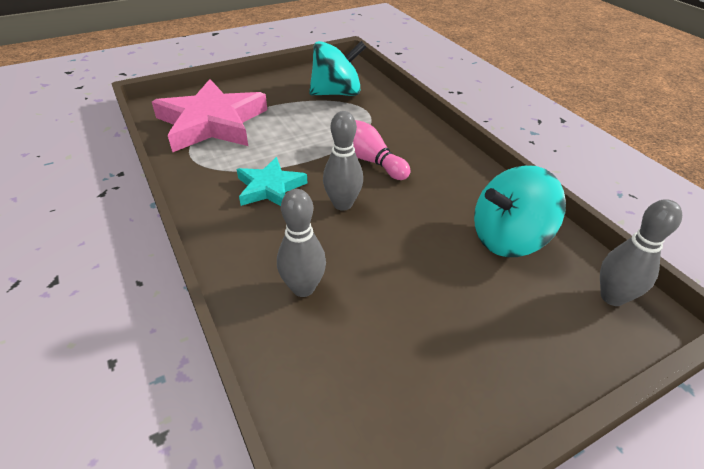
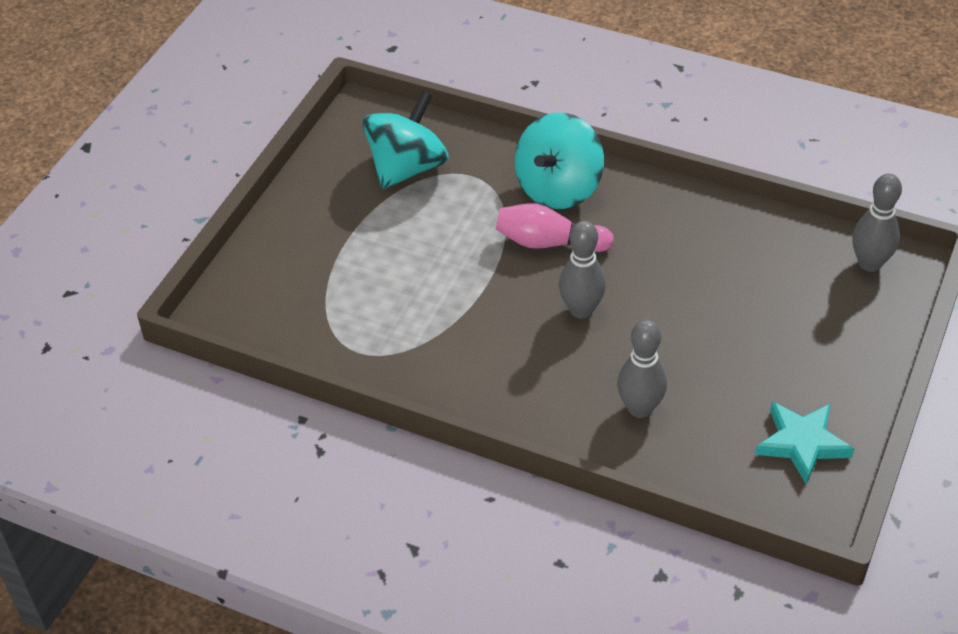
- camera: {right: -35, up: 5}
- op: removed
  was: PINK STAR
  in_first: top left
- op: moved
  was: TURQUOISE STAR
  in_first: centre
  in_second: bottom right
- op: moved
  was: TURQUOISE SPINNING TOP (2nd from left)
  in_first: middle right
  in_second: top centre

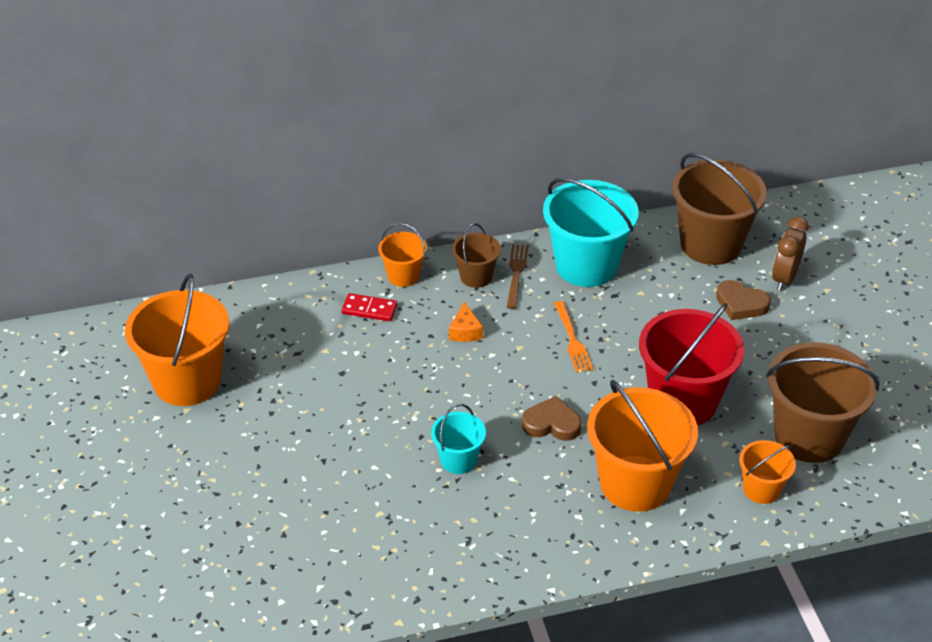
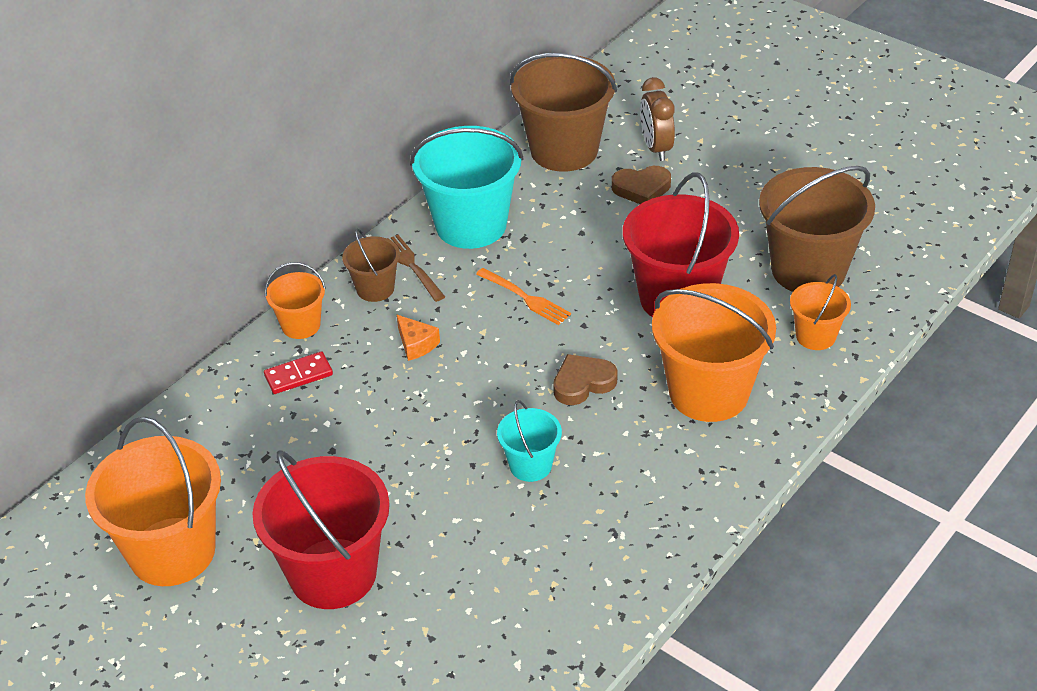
- camera: {right: -35, up: 0}
- op: added
  now: RED BUCKET (1st from left)
  in_second: bottom left

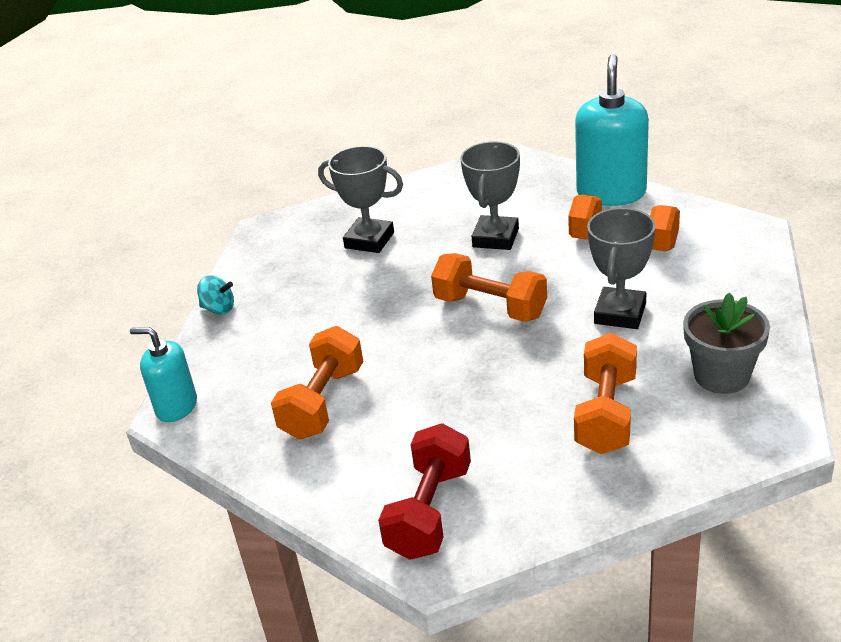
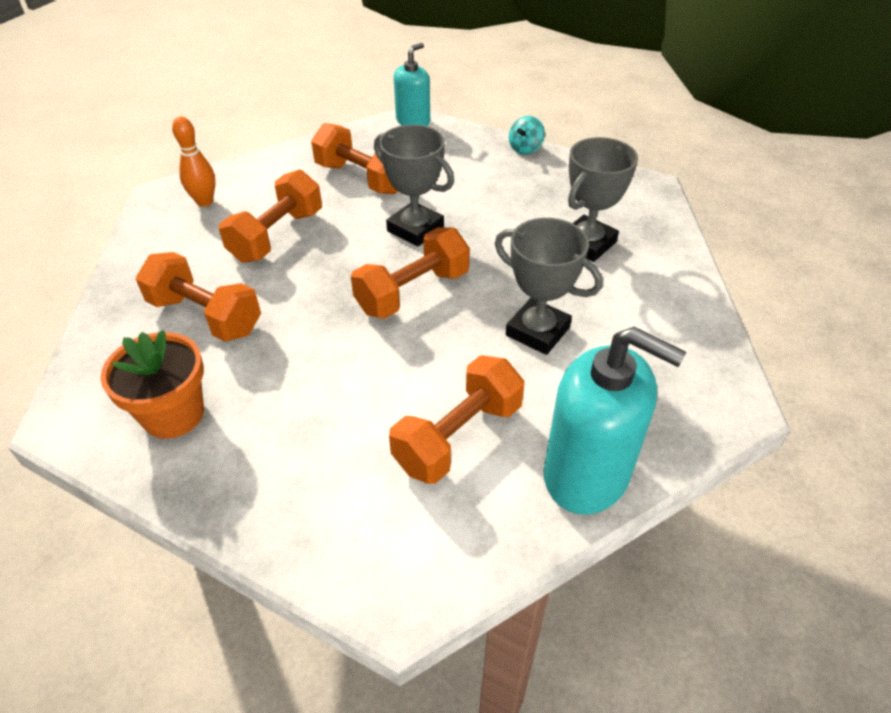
- camera: {right: 105, up: 10}
- op: moved
  was: GREY TROPHY (3rd from left in the first image)
  now: GREY TROPHY (1st from left)
  in_first: middle right
  in_second: top centre
- op: recoloured
  was: GREY FLOWER POT
  now: ORANGE FLOWER POT
  in_first: middle right
  in_second: middle left
- op: replaced
  was: RED DUMBBELL
  now: ORANGE BOWLING PIN
  in_first: bottom centre
  in_second: top left
- op: added
  now: ORANGE DUMBBELL (2nd from left)
  in_second: top left

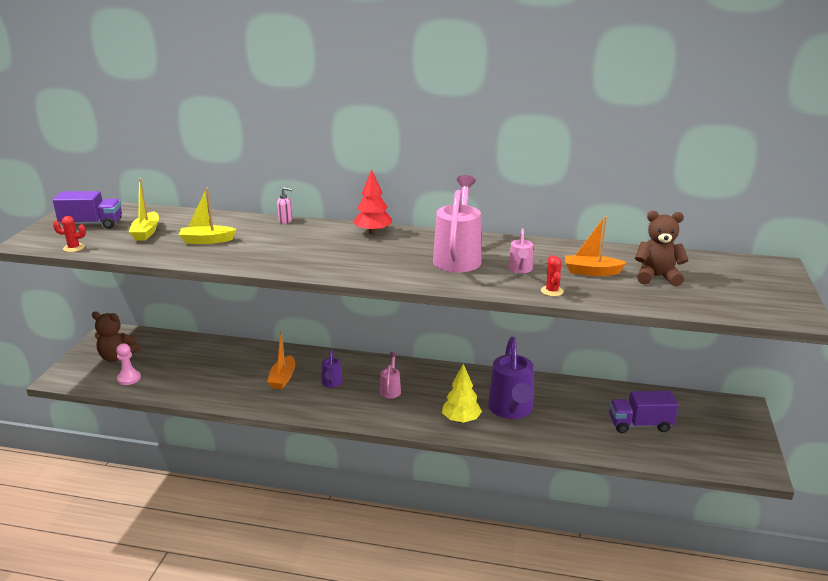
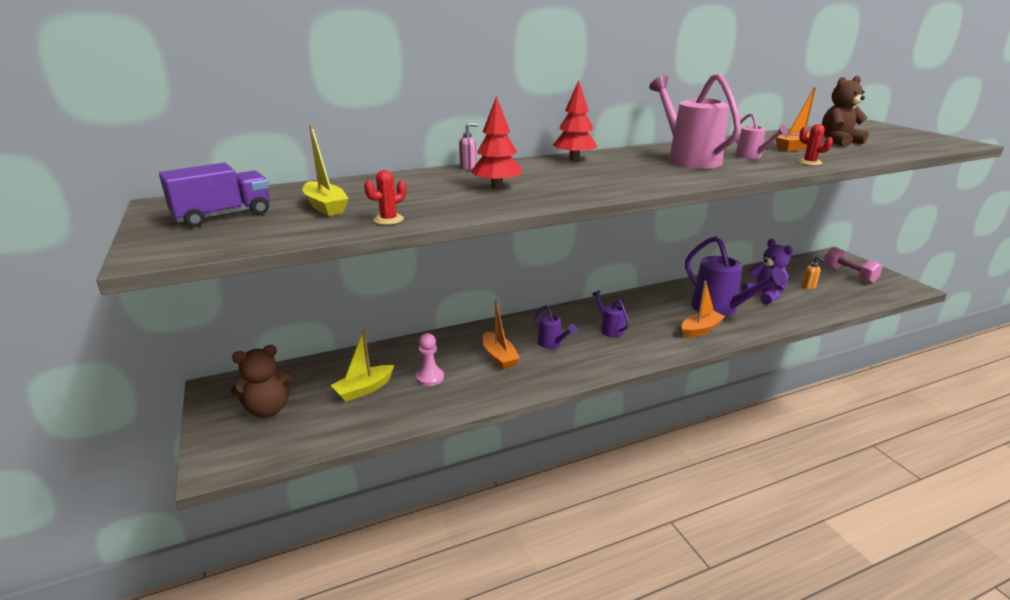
- camera: {right: -35, up: 0}
- op: moved
  was: YELLOW BOAT (2nd from left)
  in_first: middle left
  in_second: centre
- op: moved
  was: RED CACTUS (1st from left)
  in_first: middle left
  in_second: top centre
- op: moved
  was: PINK PAWN
  in_first: middle left
  in_second: centre
- op: recoloured
  was: PINK WATERING CAN (1st from left)
  now: PURPLE WATERING CAN (2nd from left)
  in_first: centre
  in_second: centre
- op: replaced
  was: YELLOW TREE
  now: ORANGE BOAT (2nd from left)
  in_first: bottom centre
  in_second: middle right
- op: replaced
  was: PURPLE TRUCK (2nd from left)
  now: ORANGE SOAP DISPENSER
  in_first: bottom right
  in_second: middle right
- op: added
  now: RED TREE (1st from left)
  in_second: top centre
- op: added
  now: PURPLE TEDDY BEAR
  in_second: middle right
- op: added
  now: PINK DUMBBELL
  in_second: middle right

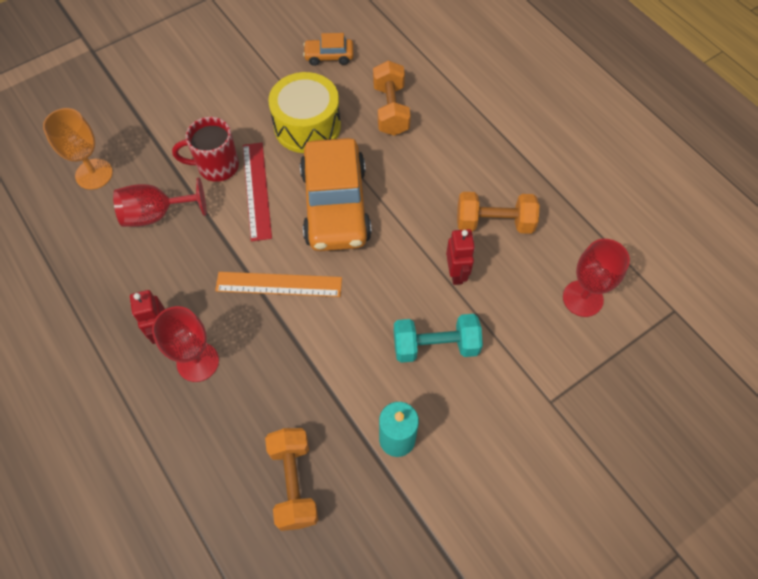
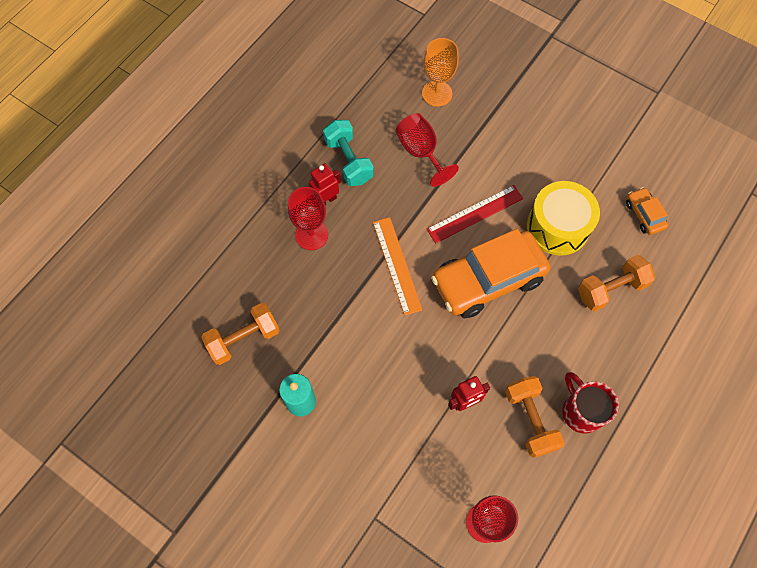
- camera: {right: 70, up: 5}
- op: moved
  was: RED MUG
  in_first: top left
  in_second: bottom right
- op: moved
  was: TURQUOISE DUMBBELL
  in_first: centre
  in_second: top centre

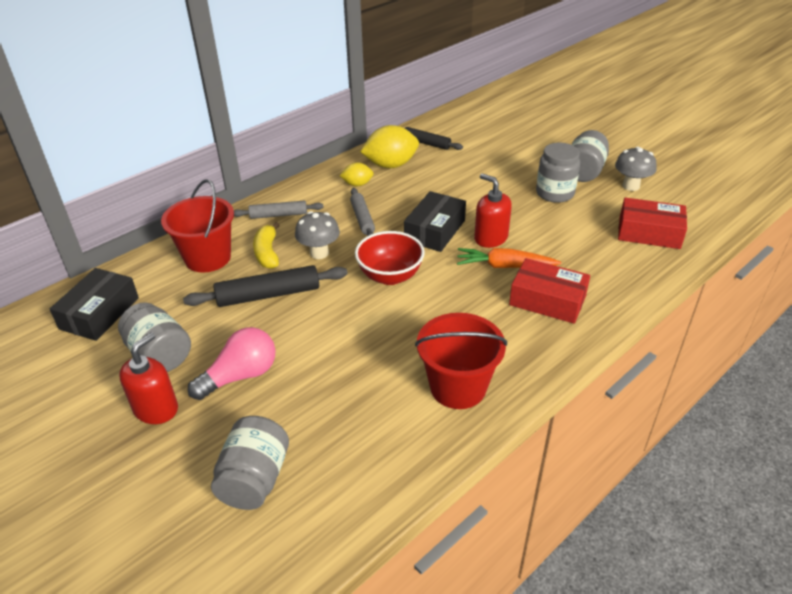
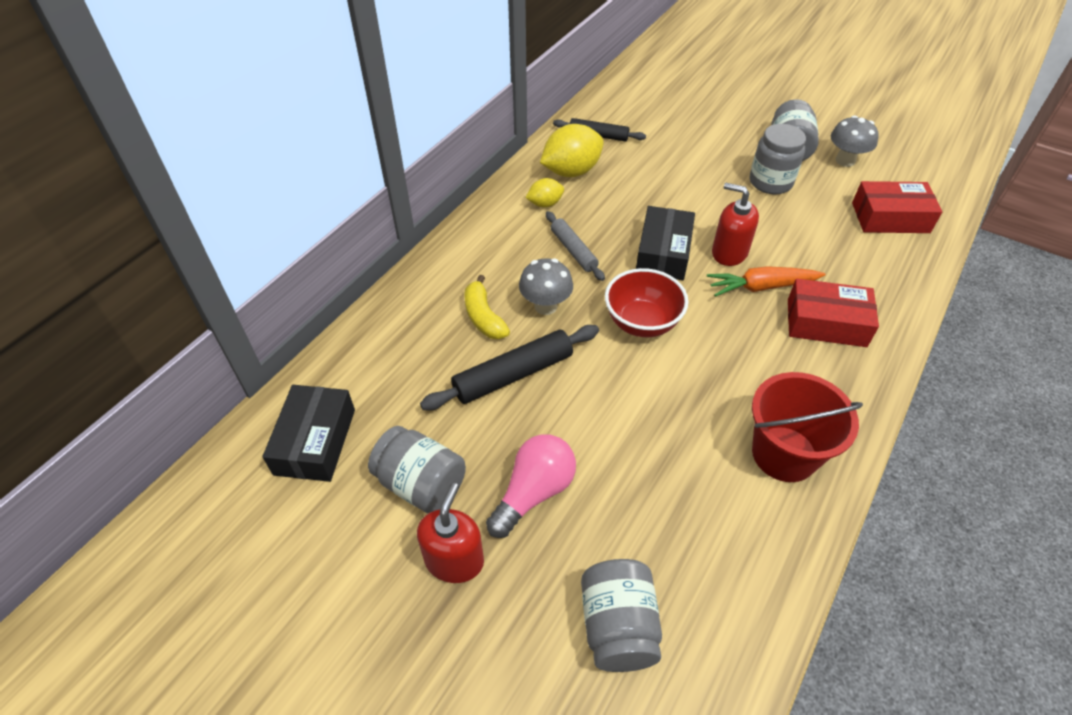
- camera: {right: -15, up: 10}
- op: removed
  was: RED BUCKET (1st from left)
  in_first: middle left
- op: removed
  was: GREY ROLLING PIN (1st from left)
  in_first: centre

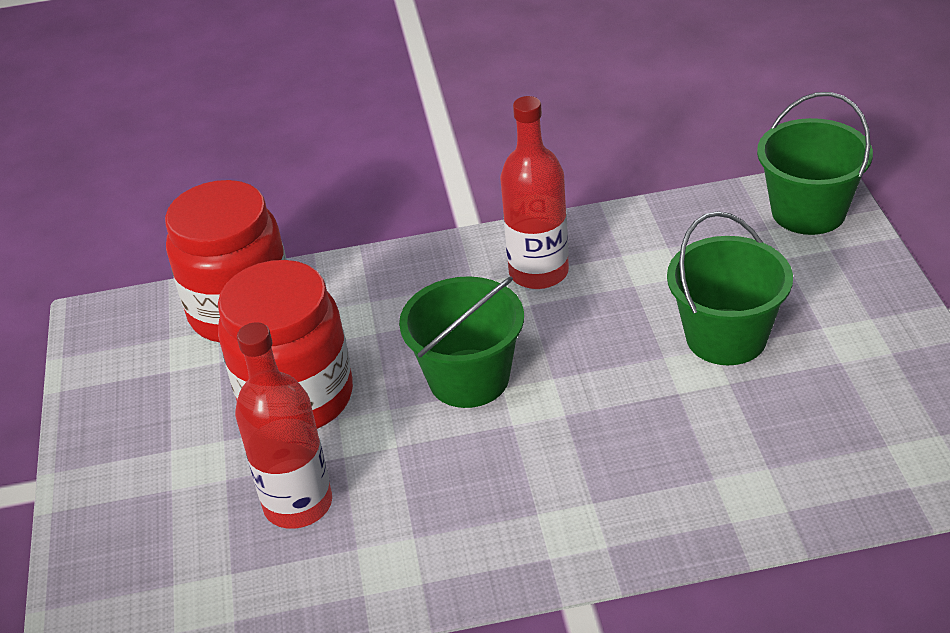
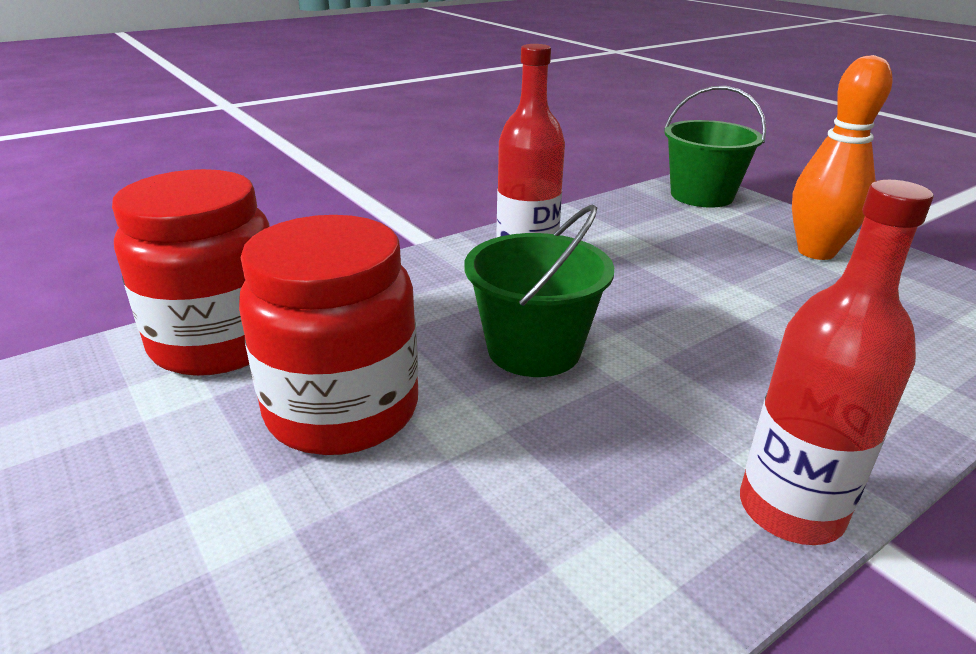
- camera: {right: -30, up: -10}
- op: removed
  was: GREEN BUCKET (2nd from left)
  in_first: middle right
- op: moved
  was: RED BOTTLE (1st from left in the first image)
  now: RED BOTTLE (2nd from left)
  in_first: bottom left
  in_second: middle right
- op: added
  now: ORANGE BOWLING PIN
  in_second: top right

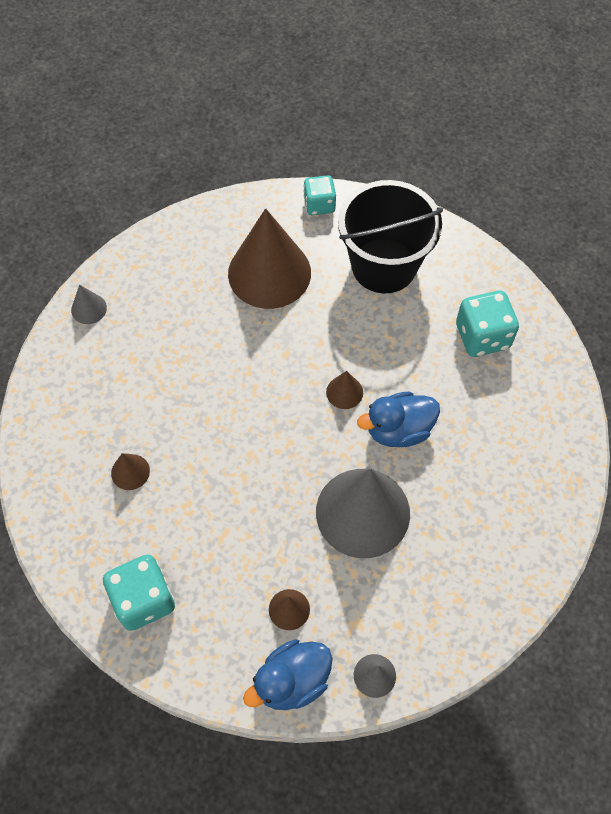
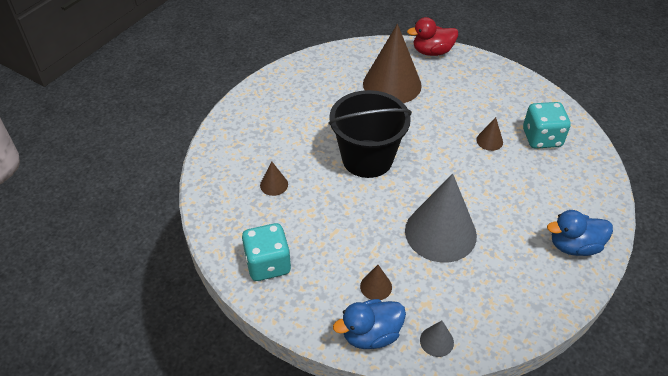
- camera: {right: 10, up: -15}
- op: replaced
  was: TURQUOISE DICE (2nd from left)
  now: RED DUCK
  in_first: top centre
  in_second: top centre
- op: moved
  was: BLACK BUCKET
  in_first: top centre
  in_second: centre
- op: removed
  was: GREY CONE (1st from left)
  in_first: middle left
- op: moved
  was: BROWN CONE (4th from left)
  in_first: centre
  in_second: middle right
- op: moved
  was: BLUE DUCK (2nd from left)
  in_first: centre
  in_second: middle right

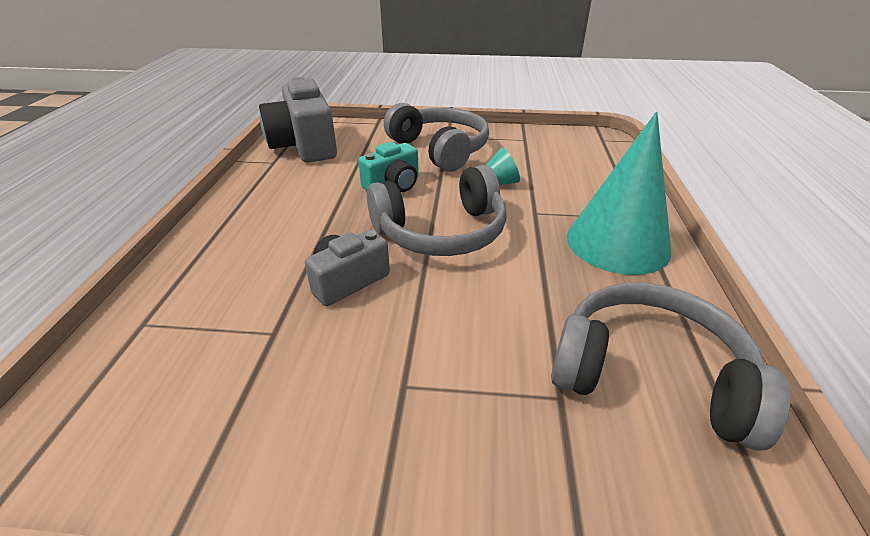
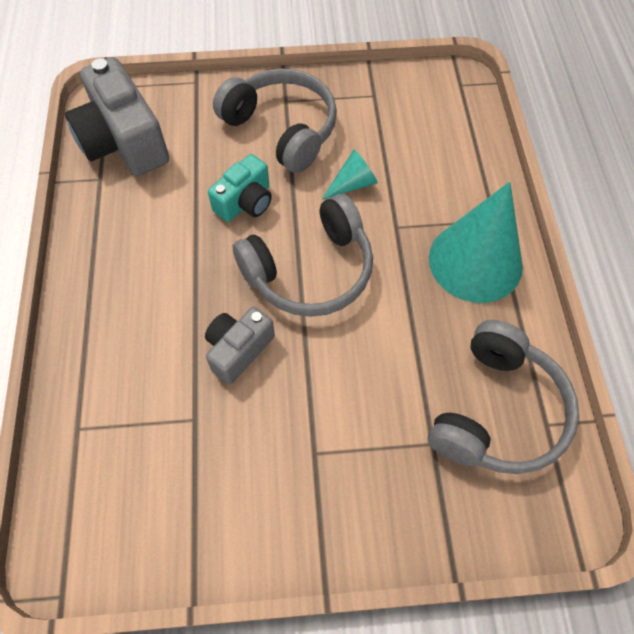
- camera: {right: -10, up: 25}
- op: turned
  was: GREY HEADPHONES (3rd from left)
  in_first: bottom right
  in_second: middle right
  clockwise: 105

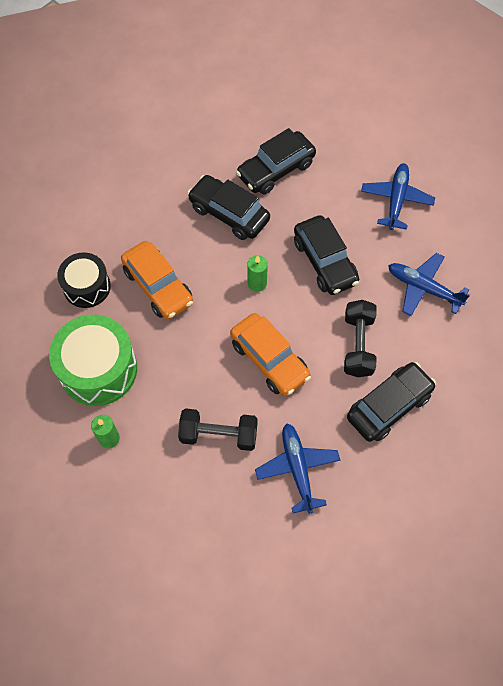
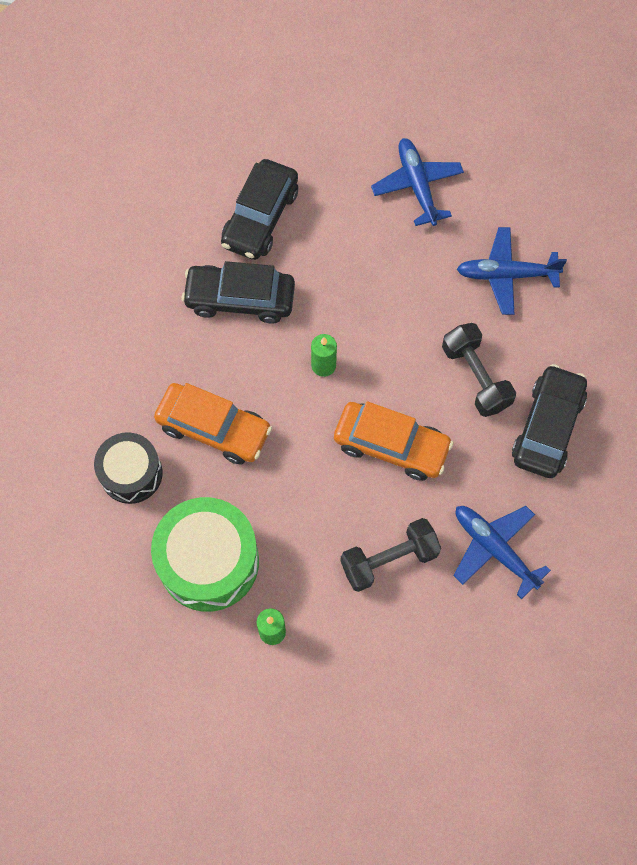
- camera: {right: -30, up: 5}
- op: removed
  was: BLACK CAR (3rd from left)
  in_first: centre

